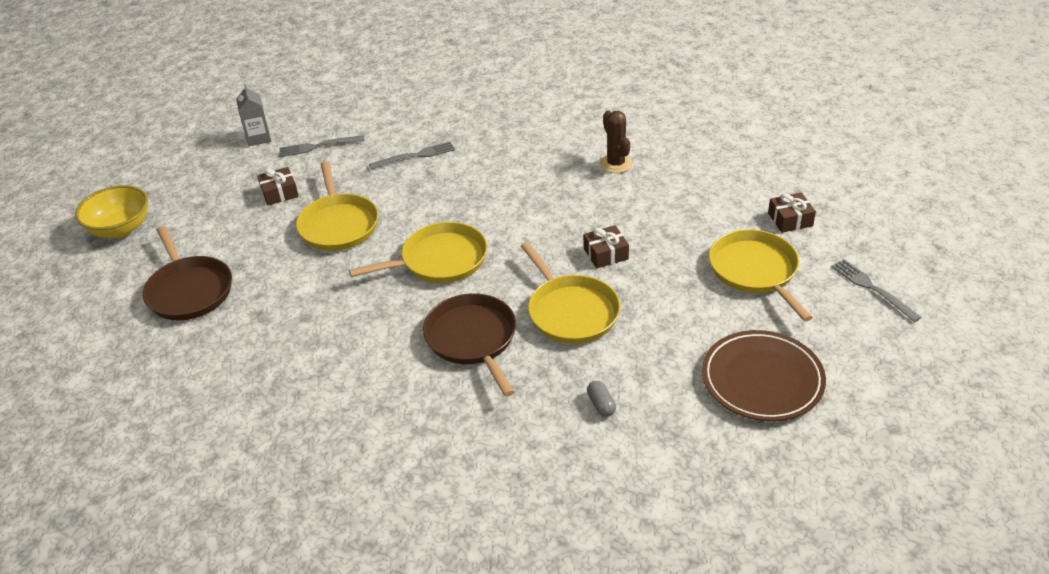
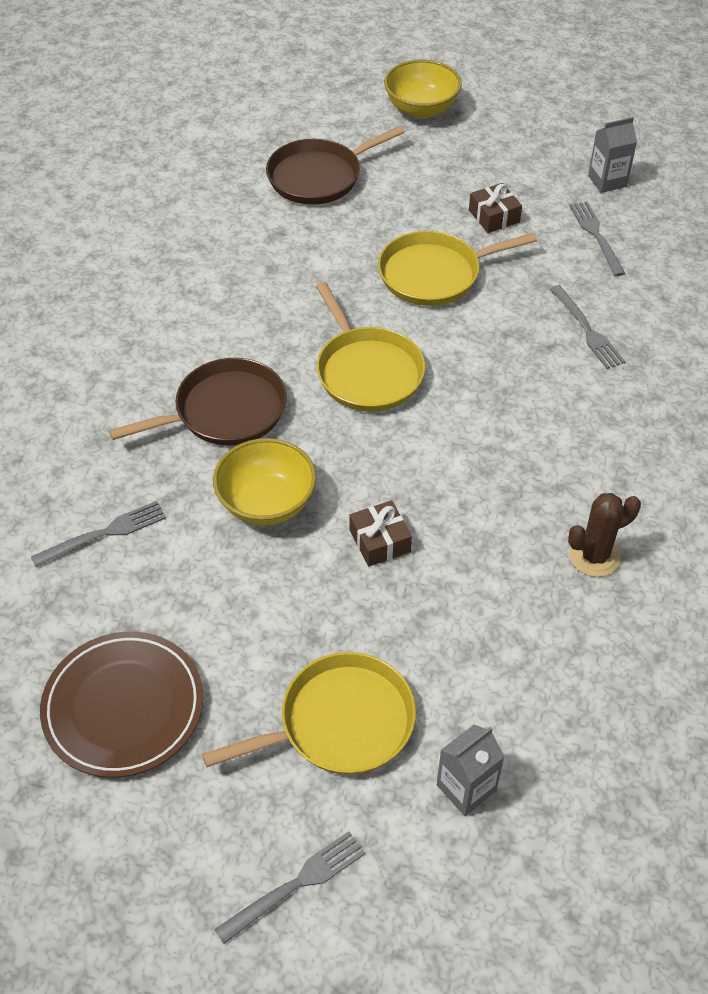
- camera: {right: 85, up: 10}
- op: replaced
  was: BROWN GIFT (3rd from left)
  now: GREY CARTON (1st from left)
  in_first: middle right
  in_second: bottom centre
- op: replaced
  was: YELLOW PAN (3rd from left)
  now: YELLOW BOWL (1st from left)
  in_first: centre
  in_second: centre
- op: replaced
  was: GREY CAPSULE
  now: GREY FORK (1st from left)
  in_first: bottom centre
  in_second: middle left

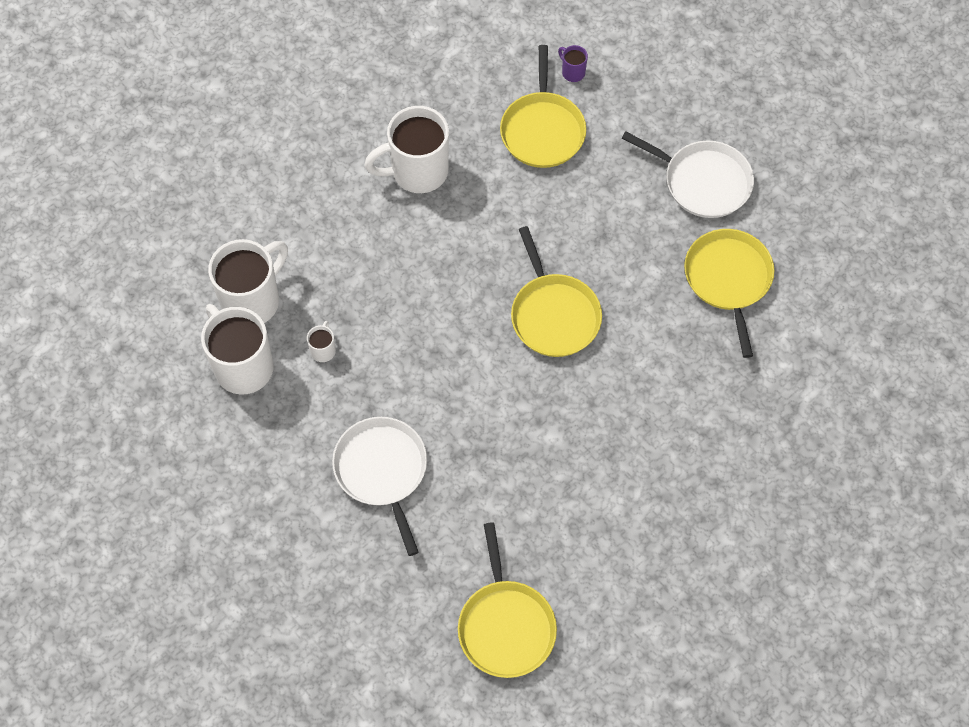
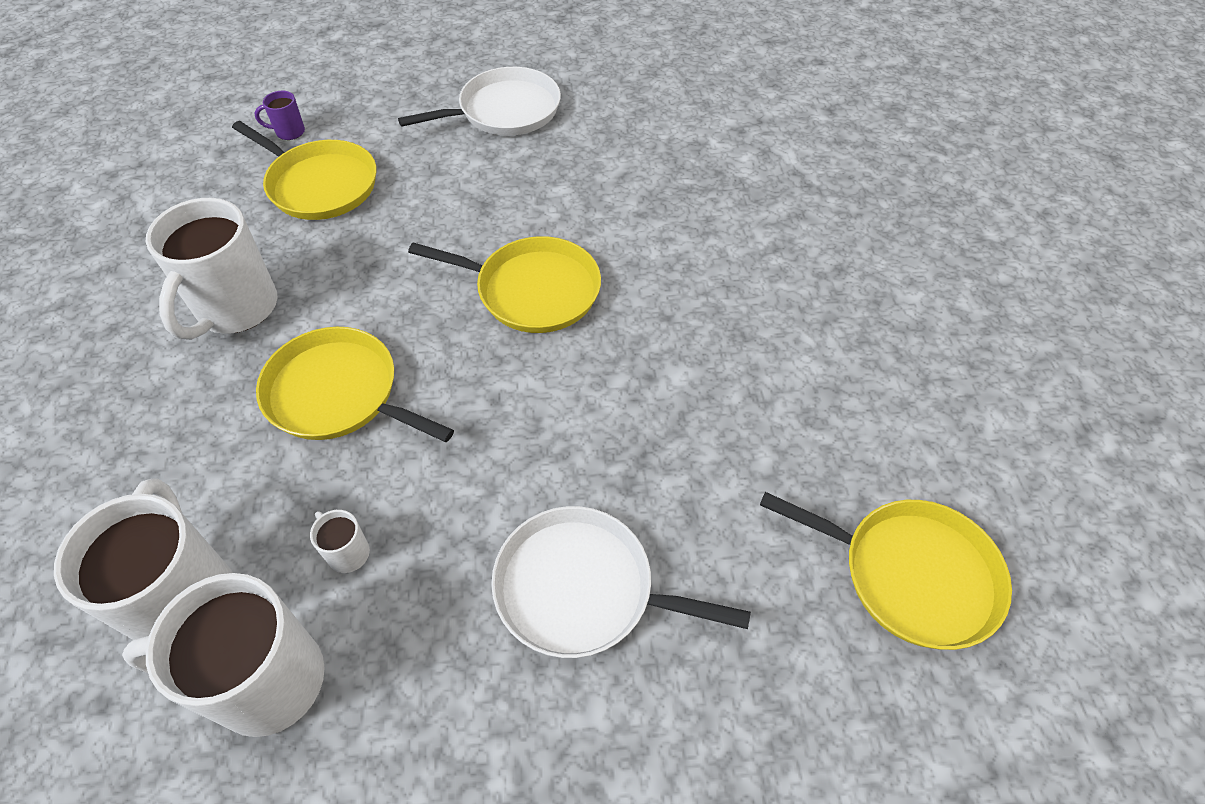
- camera: {right: -55, up: -10}
- op: moved
  was: YELLOW PAN (4th from left in the first image)
  now: YELLOW PAN (2nd from left)
  in_first: middle right
  in_second: middle left

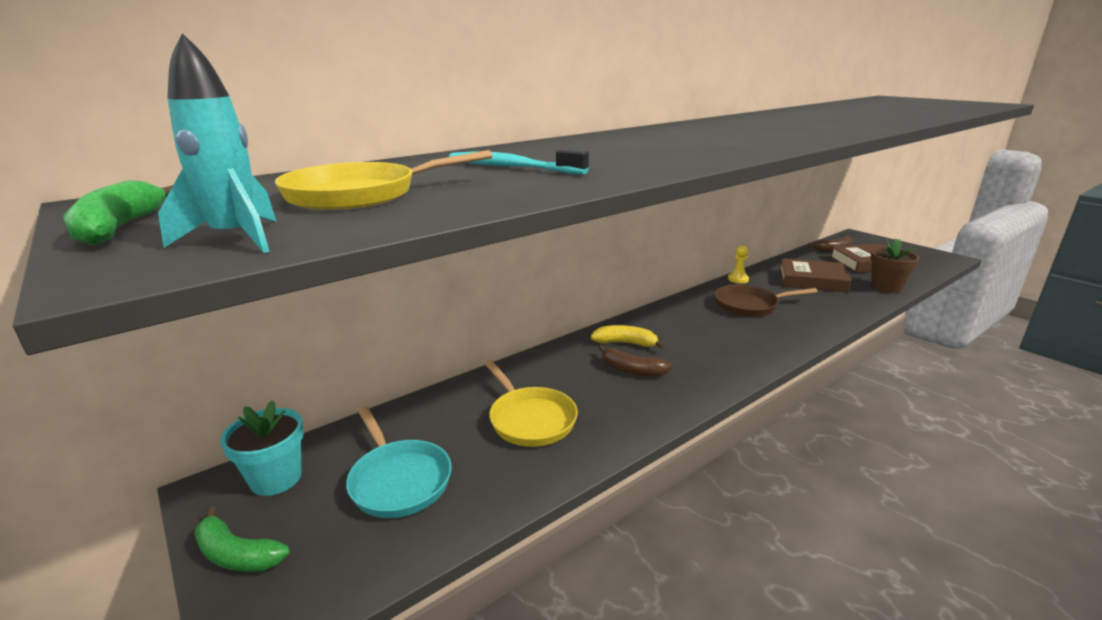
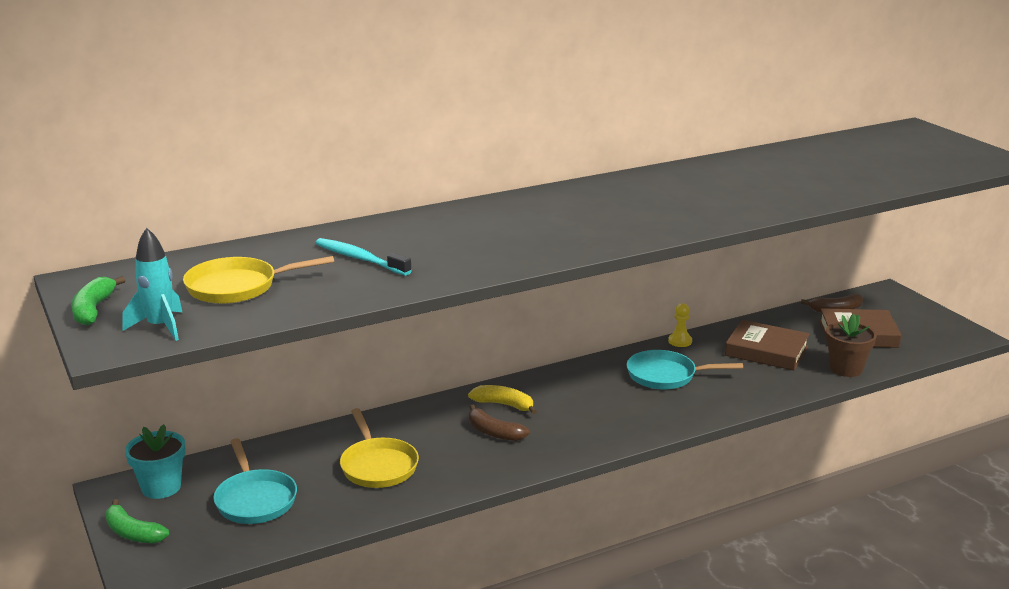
- camera: {right: 10, up: 0}
- op: recoloured
  was: BROWN PAN
  now: TURQUOISE PAN (2nd from left)
  in_first: middle right
  in_second: middle right

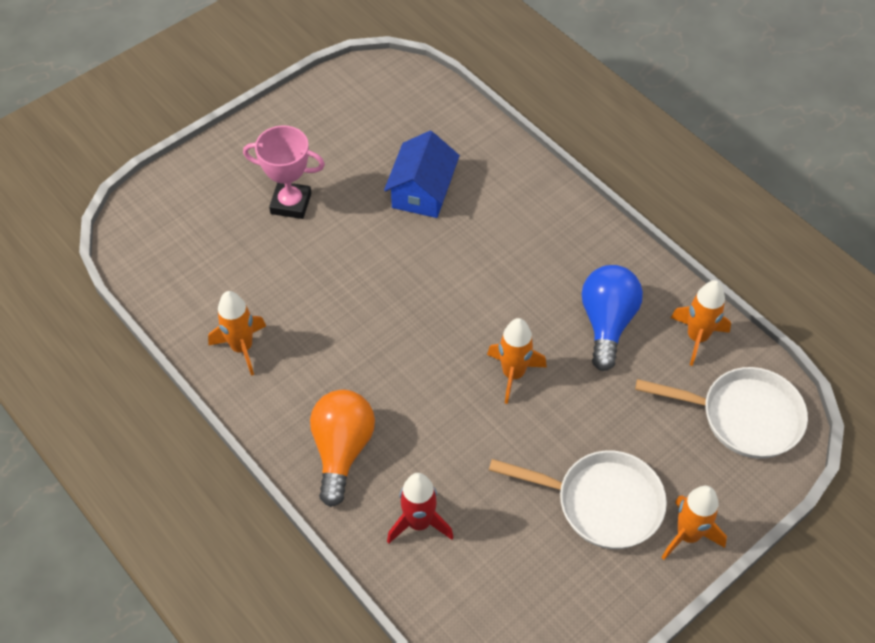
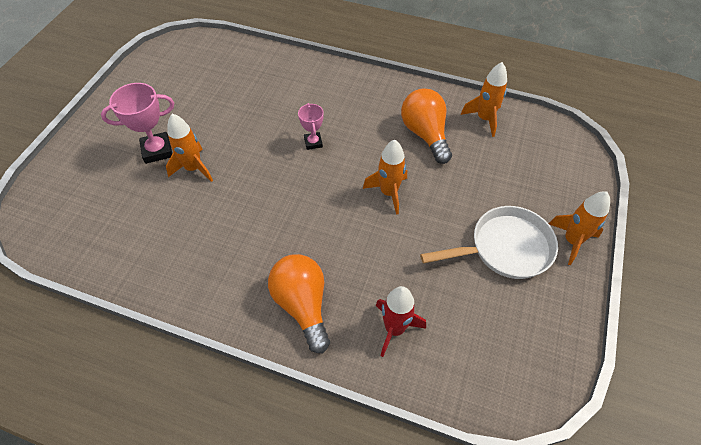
- camera: {right: -30, up: 0}
- op: removed
  was: BLUE HOUSE
  in_first: top centre
- op: recoloured
  was: BLUE LIGHT BULB
  now: ORANGE LIGHT BULB (2nd from left)
  in_first: middle right
  in_second: top centre
- op: moved
  was: ORANGE ROCKET (1st from left)
  in_first: middle left
  in_second: top left
- op: removed
  was: WHITE PAN (2nd from left)
  in_first: middle right
- op: added
  now: PINK TROPHY (2nd from left)
  in_second: top centre

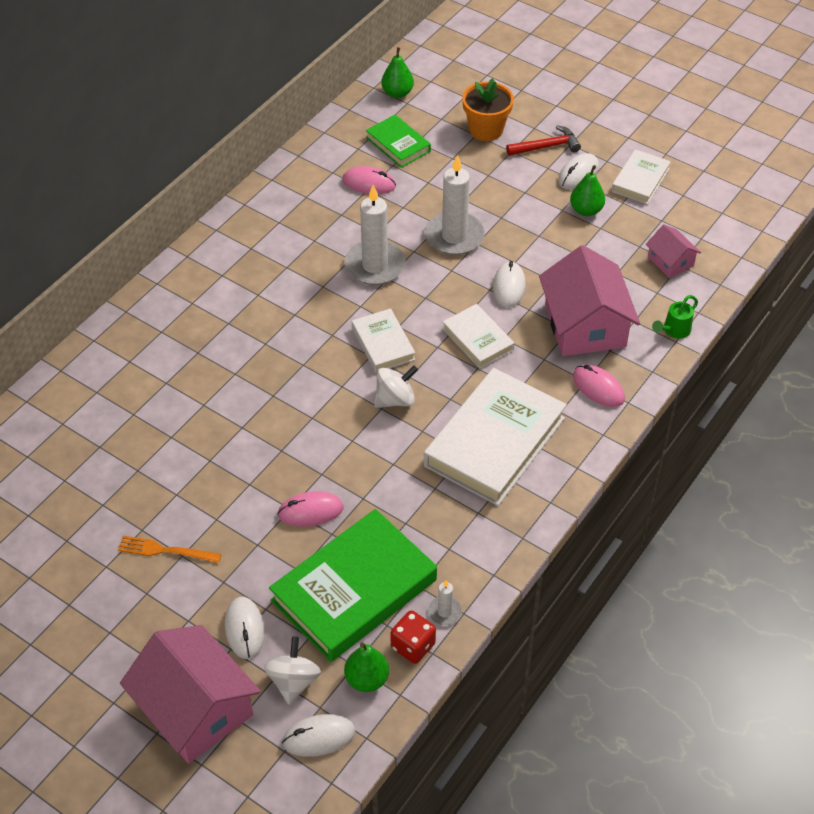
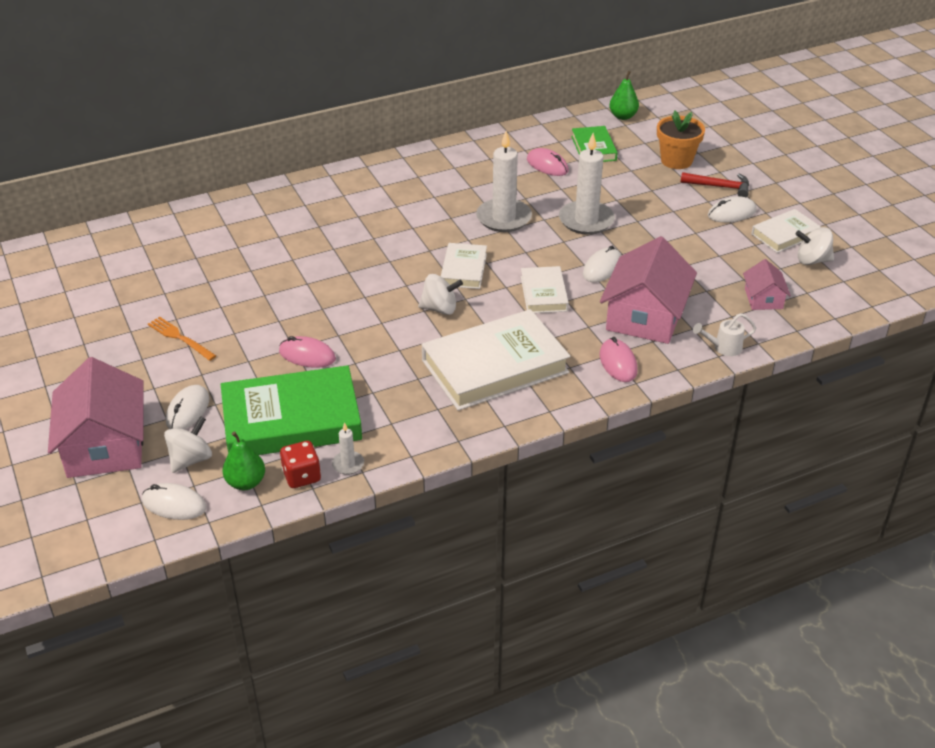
- camera: {right: 30, up: -10}
- op: removed
  was: GREEN PEAR (3rd from left)
  in_first: top right
- op: recoloured
  was: GREEN WATERING CAN
  now: WHITE WATERING CAN
  in_first: middle right
  in_second: middle right
- op: added
  now: WHITE SPINNING TOP (3rd from left)
  in_second: top right

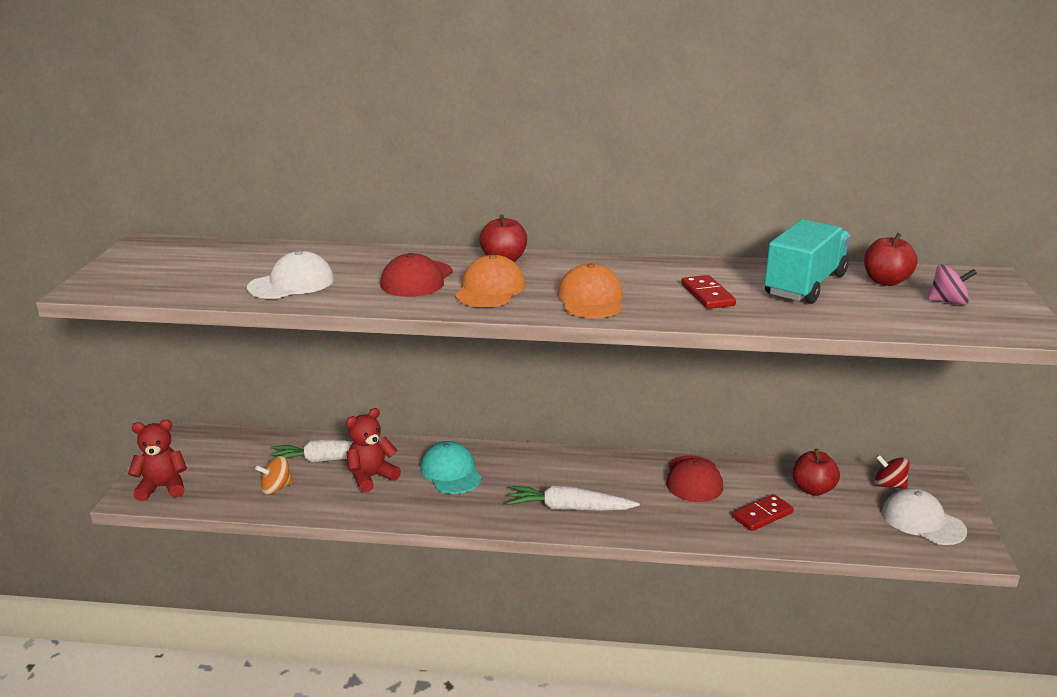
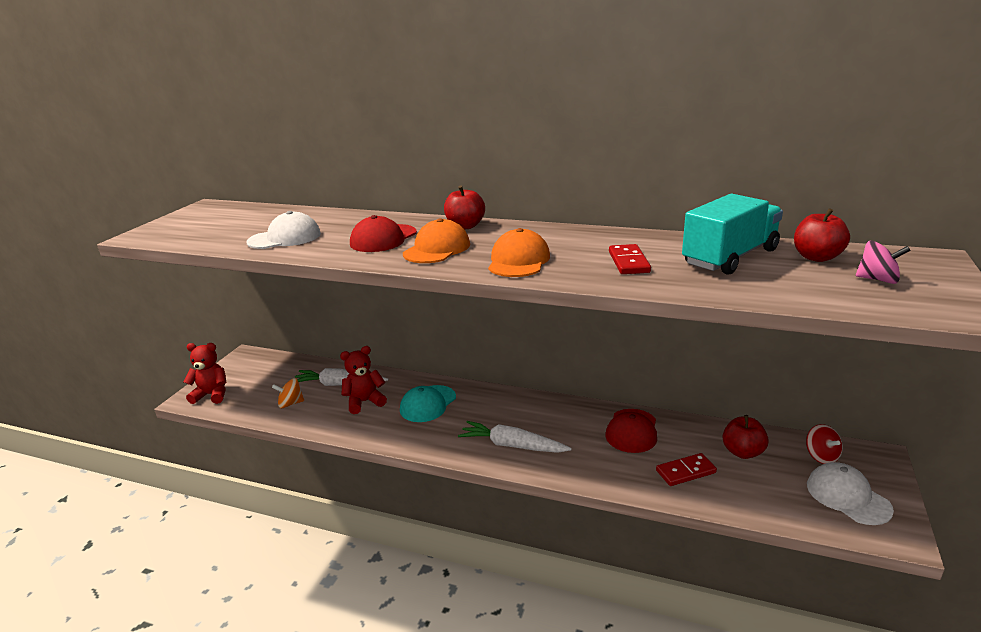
- camera: {right: 15, up: 0}
- op: turned
  was: TURQUOISE CAP
  in_first: bottom centre
  in_second: centre
  clockwise: -135
- op: turned
  was: RED SPINNING TOP
  in_first: bottom right
  in_second: bottom right
  clockwise: -150

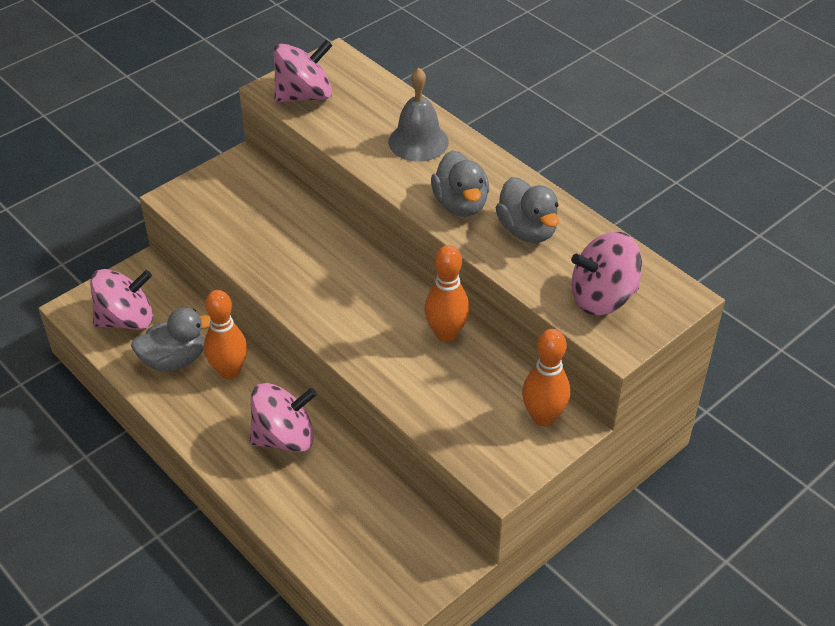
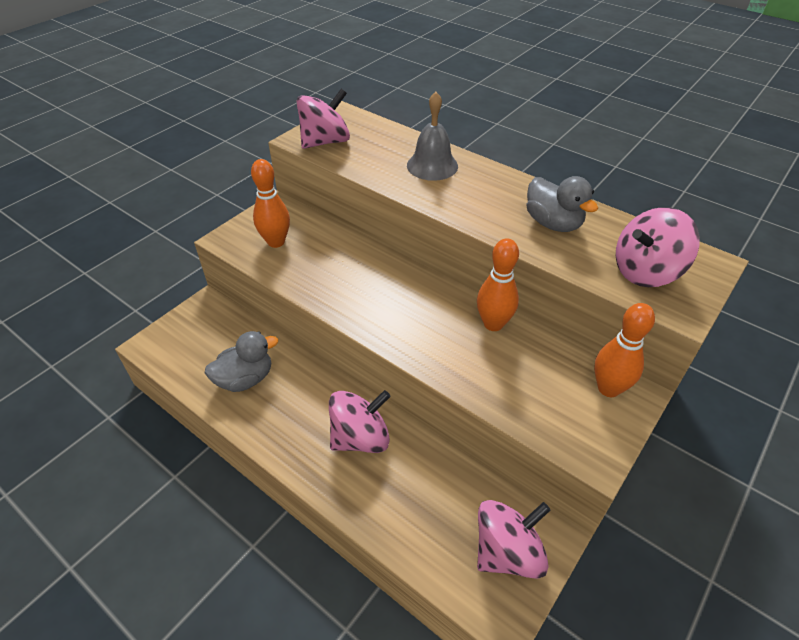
- camera: {right: -10, up: 0}
- op: removed
  was: GREY DUCK (2nd from left)
  in_first: top centre
- op: moved
  was: PINK SPINNING TOP (1st from left in the first image)
  now: PINK SPINNING TOP (3rd from left)
  in_first: middle left
  in_second: bottom centre
- op: moved
  was: ORANGE BOWLING PIN (1st from left)
  in_first: middle left
  in_second: top centre

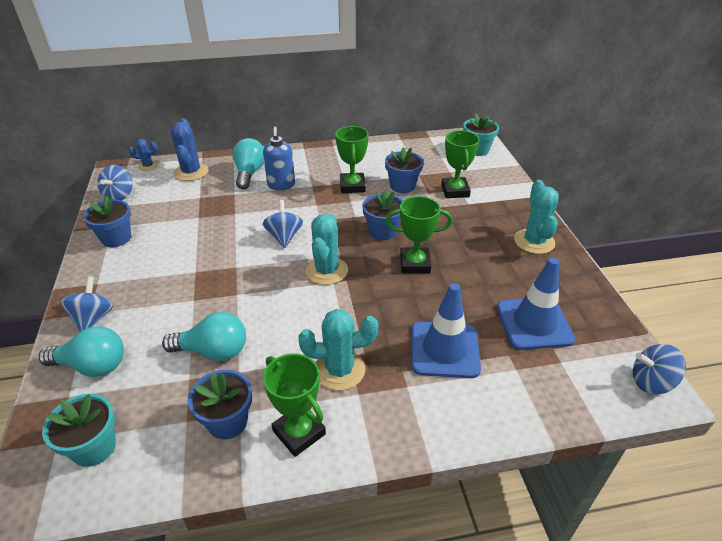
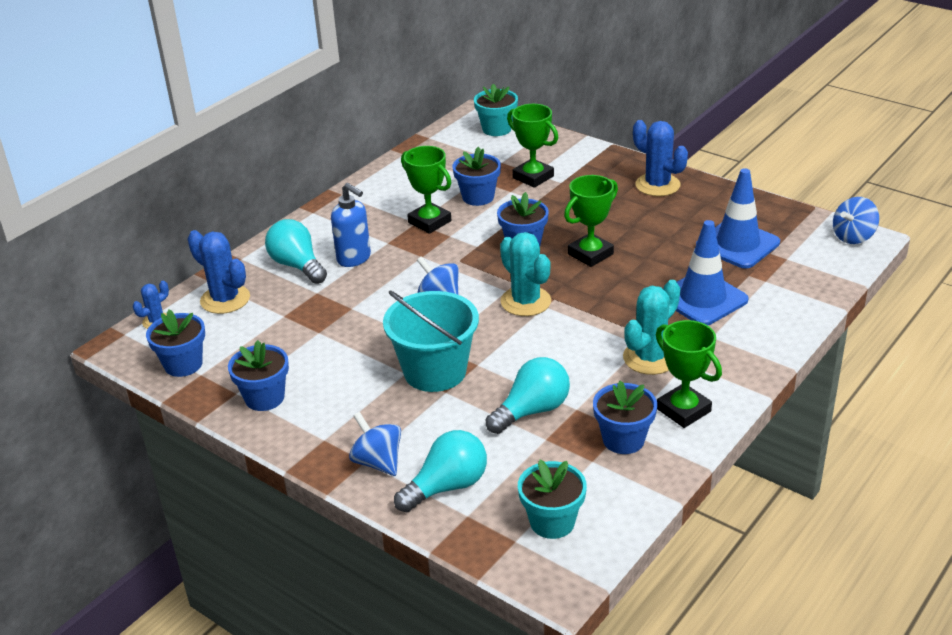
- camera: {right: -40, up: -5}
- op: replaced
  was: BLUE SPINNING TOP (2nd from left)
  now: BLUE FLOWER POT (1st from left)
  in_first: middle left
  in_second: middle left
- op: recoloured
  was: TURQUOISE CACTUS (3rd from left)
  now: BLUE CACTUS (3rd from left)
  in_first: middle right
  in_second: top right
- op: turned
  was: GREEN TROPHY (1st from left in the first image)
  in_first: bottom centre
  in_second: middle right
  clockwise: 45
- op: added
  now: TURQUOISE BUCKET
  in_second: centre

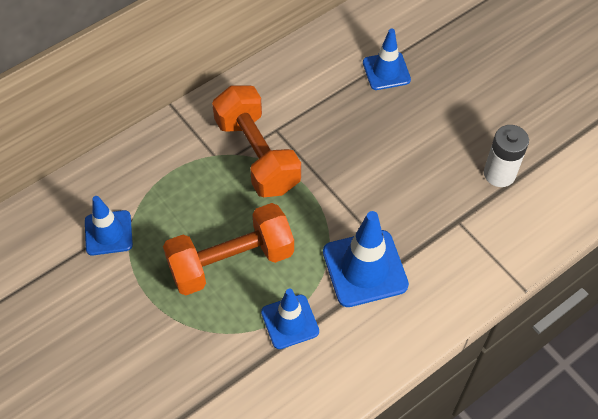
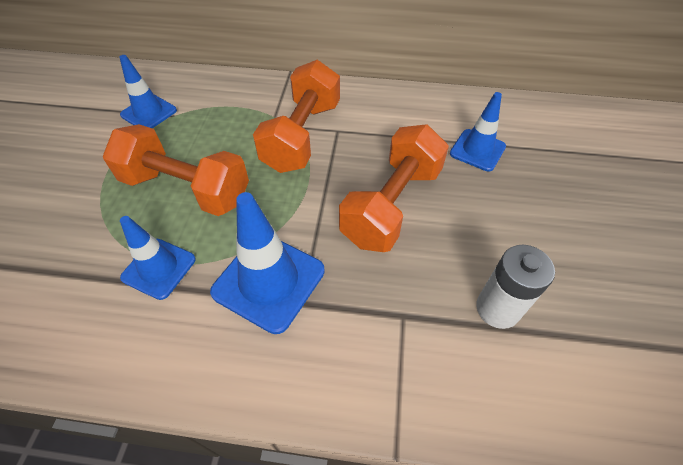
- camera: {right: 45, up: -5}
- op: added
  now: ORANGE DUMBBELL (3rd from left)
  in_second: centre

